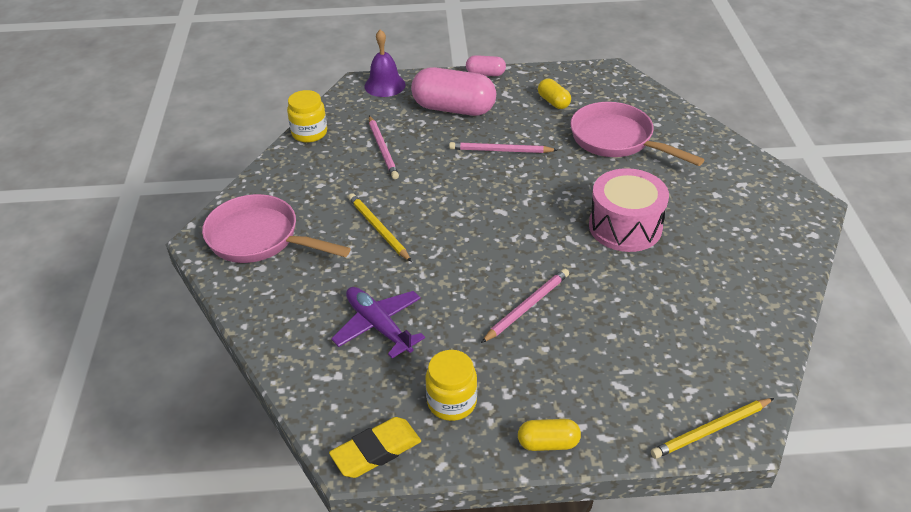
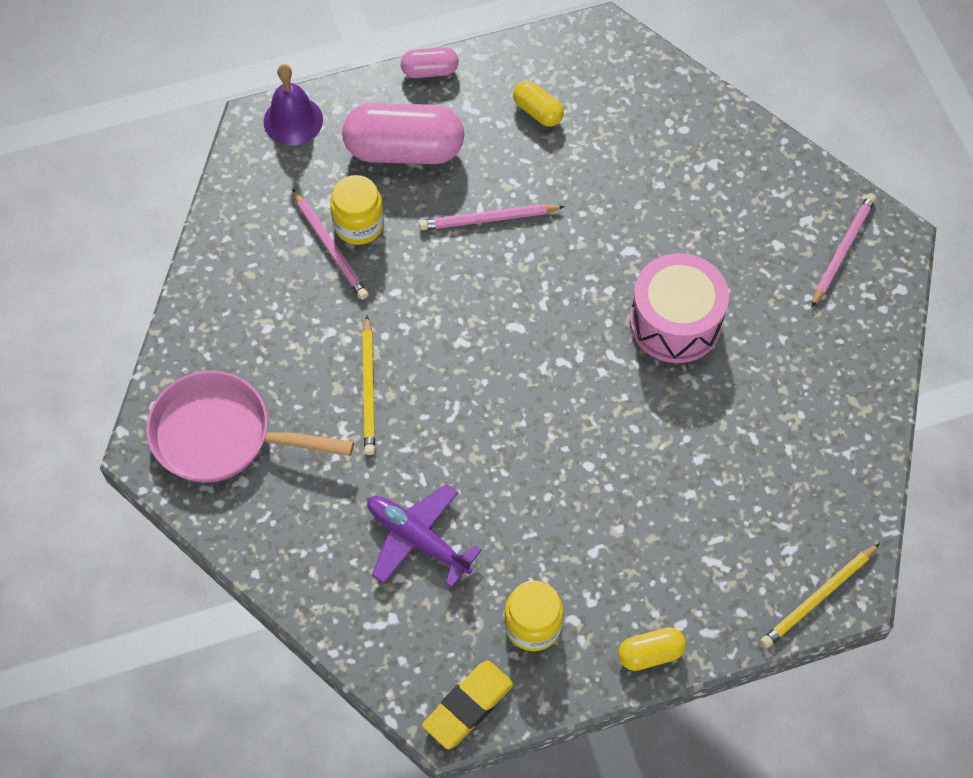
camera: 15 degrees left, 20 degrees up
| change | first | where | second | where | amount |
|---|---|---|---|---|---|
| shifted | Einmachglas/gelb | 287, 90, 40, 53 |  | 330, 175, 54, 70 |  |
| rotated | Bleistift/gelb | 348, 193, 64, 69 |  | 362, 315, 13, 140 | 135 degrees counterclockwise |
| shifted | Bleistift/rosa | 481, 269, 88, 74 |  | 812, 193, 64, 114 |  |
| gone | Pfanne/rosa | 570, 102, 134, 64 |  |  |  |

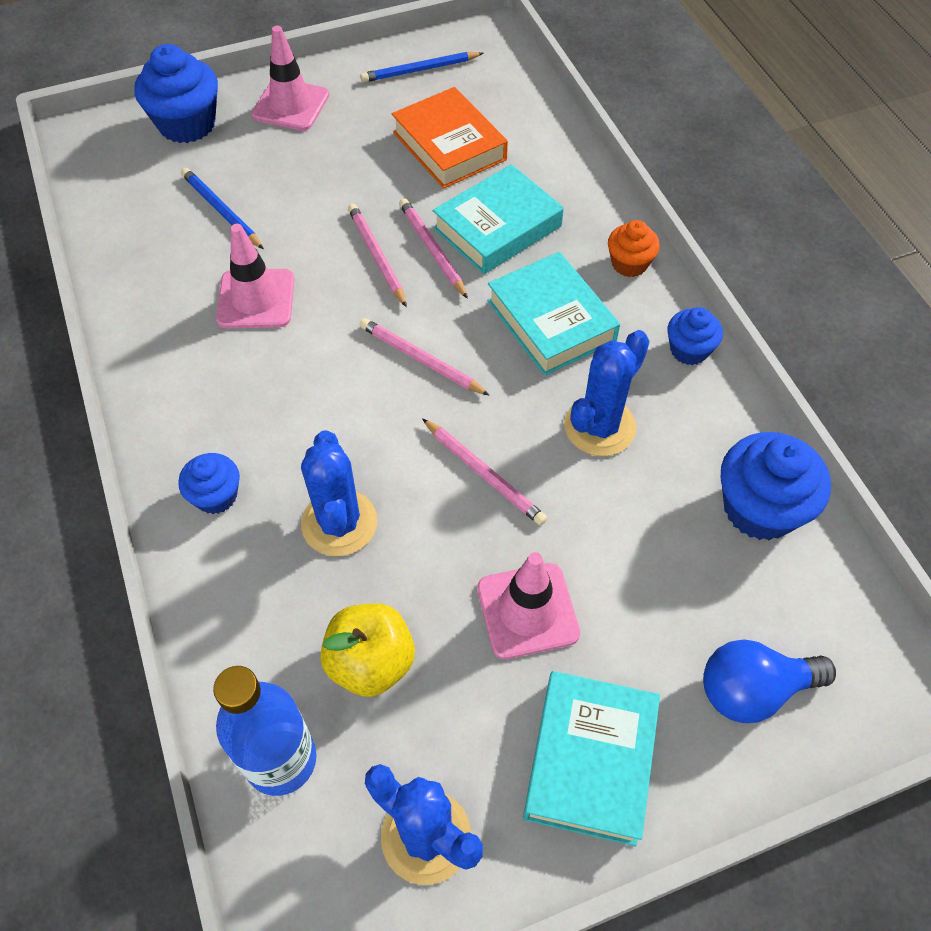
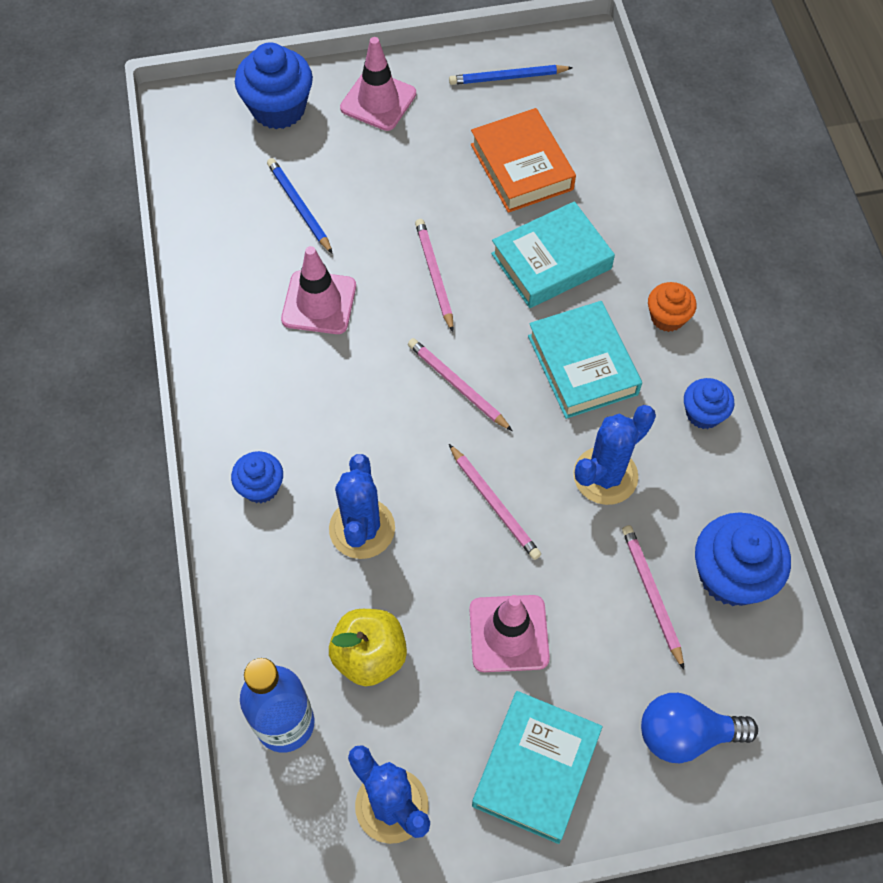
camera: 10 degrees right, 5 degrees up
| change | first | where | second | where | amount |
|---|---|---|---|---|---|
| shifted | Bleistift/rosa | 399, 198, 69, 101 |  | 622, 525, 62, 145 |  |

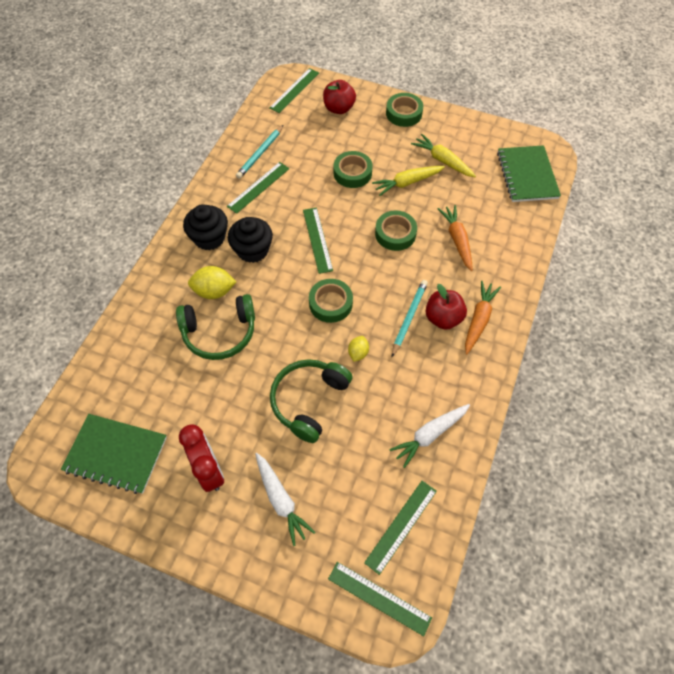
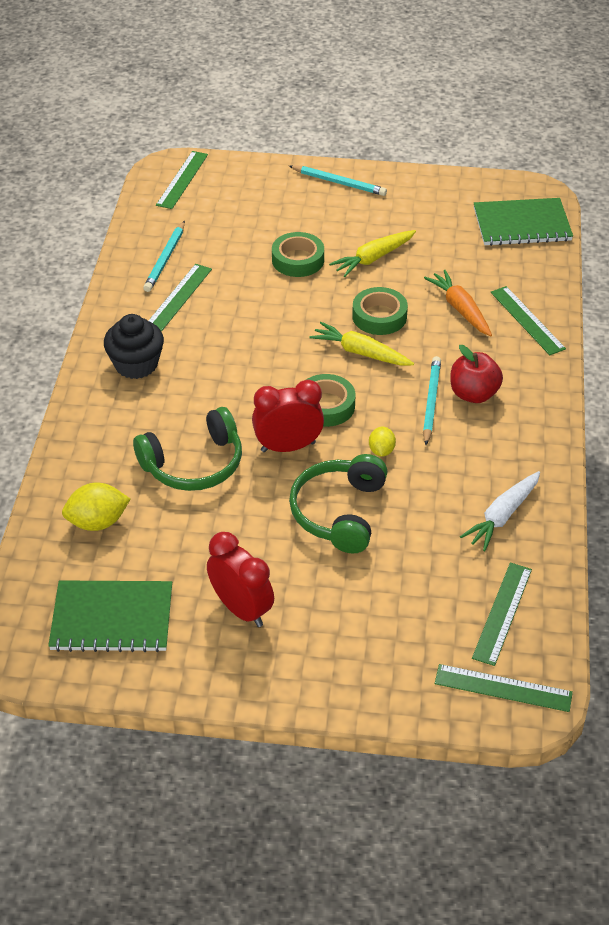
camera: 15 degrees left, 15 degrees down
| change | first | where | second | where | amount |
|---|---|---|---|---|---|
| shifted | Zitrone/gelb | 188, 266, 48, 33 |  | 62, 483, 68, 48 |  |
| new |  |  | Wecker/rot | 252, 380, 72, 72 |  |
| swapped | Klebeband/grün | 386, 93, 37, 34 | Bleistift/türkis | 289, 165, 98, 31 |  |
| shifted | Karotte/gelb | 411, 134, 65, 43 |  | 309, 322, 105, 44 |  |
| rotated | Notizbuch/grün | 497, 145, 64, 57 |  | 474, 198, 99, 48 | 75 degrees counterclockwise |
| shifted | Lineal/grün | 303, 208, 30, 66 |  | 491, 286, 75, 69 |  |
| gone | Muffin/schwarz | 228, 217, 45, 46 |  |  |  |
| gone | Karotte/weiß | 255, 453, 60, 93 |  |  |  |
| gone | Apfel/rot | 323, 80, 33, 34 |  |  |  |
| gone | Karotte/orange | 465, 281, 36, 73 |  |  |  |

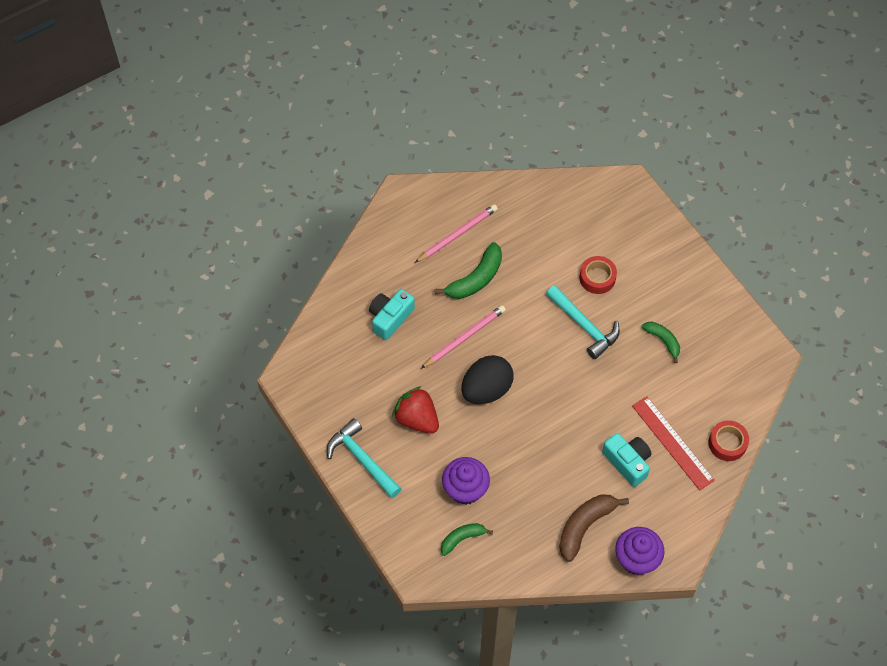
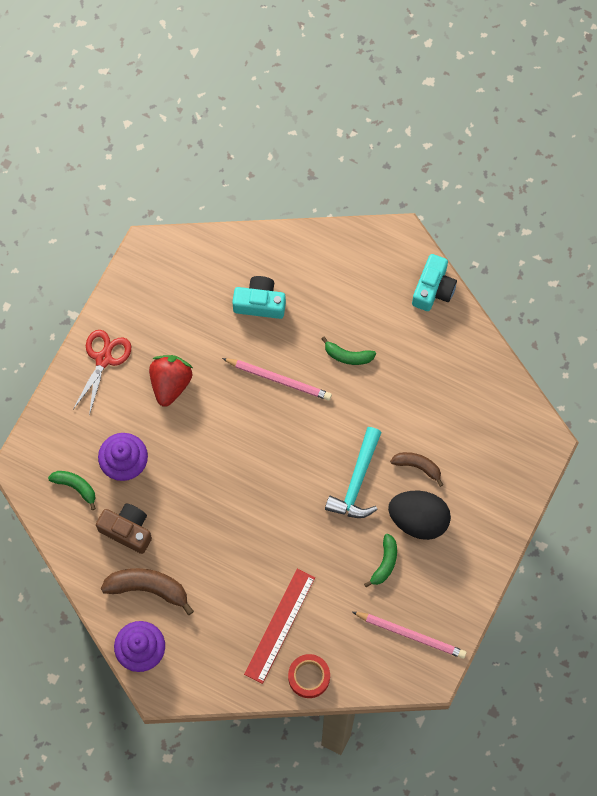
camera: 60 degrees right, 10 degrees up
| change | first | where | second | where | amount |
|---|---|---|---|---|---|
| swapped | Hammer/türkis | 327, 418, 75, 80 | Schere/rot | 73, 330, 58, 86 |  |
| new |  |  | Kamera/braun | 96, 503, 56, 51 |  |
| scaled | Banane/grün | 435, 242, 67, 57 |  | 321, 336, 55, 29 | x0.62 |
| shifted | Bleistift/rosa | 415, 204, 83, 59 |  | 352, 612, 114, 47 |  |
| shifted | Ei/schwarz | 461, 355, 52, 49 |  | 388, 490, 63, 50 |  |
| swapped | Klebeband/rot | 579, 256, 38, 38 | Banane/braun | 390, 452, 53, 35 |  |
| shifted | Kamera/türkis | 602, 433, 50, 54 |  | 412, 254, 45, 57 |  |

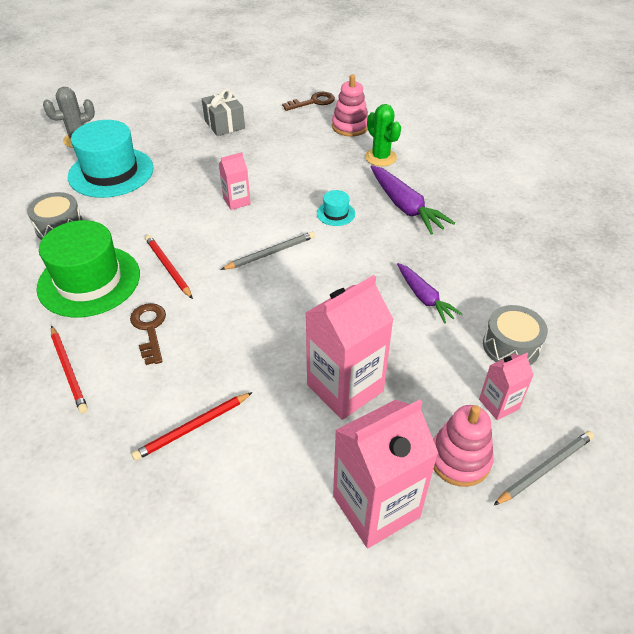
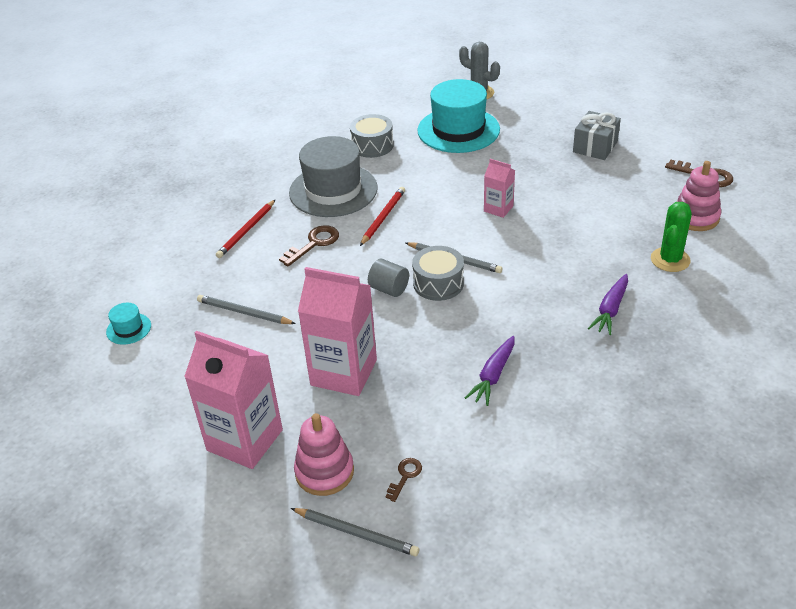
camera: 60 degrees right, 5 degrees down
| change | first | where | second | where | amount |
|---|---|---|---|---|---|
| shifted | Hut/türkis | 317, 190, 38, 36 |  | 106, 303, 45, 42 |  |
| repainted | Bleistift/rot | 132, 392, 121, 69 | Bleistift/grau | 197, 295, 99, 29 |  |
| repainted | Hut/grün | 37, 220, 103, 97 | Hut/grau | 289, 136, 89, 81 |  |
| new |  |  | Vollzylinder/grau | 368, 259, 41, 38 |  |
| swapped | Getränkekarton/rosa | 479, 353, 55, 67 | Schlüssel/braun | 385, 458, 37, 44 |  |
| shifted | Trommel/grau | 483, 305, 65, 60 |  | 412, 246, 52, 55 |  |
| scaled | Karotte/lila | 371, 165, 84, 70 |  | 588, 274, 40, 61 | x0.66 |

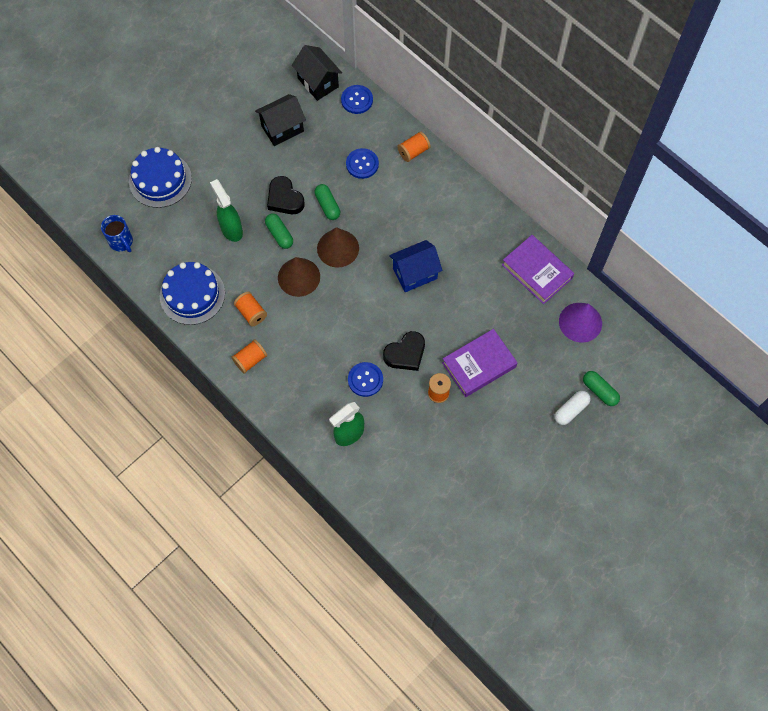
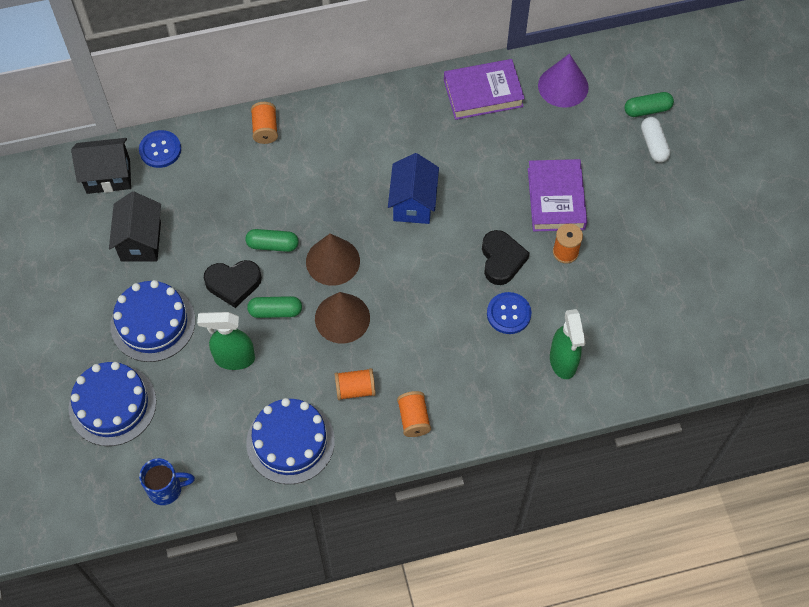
camera: 60 degrees left, 5 degrees down
| change | first | where | second | where | amount |
|---|---|---|---|---|---|
| new |  |  | Kuchen/blau | 110, 280, 85, 82 |  |
| gone | Knopf/blau | 346, 148, 33, 31 |  |  |  |

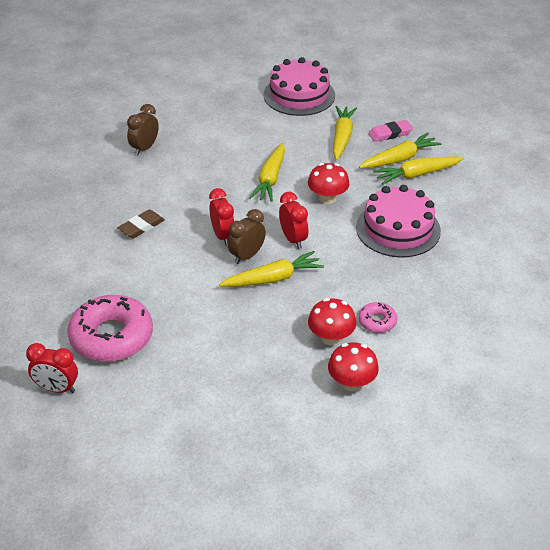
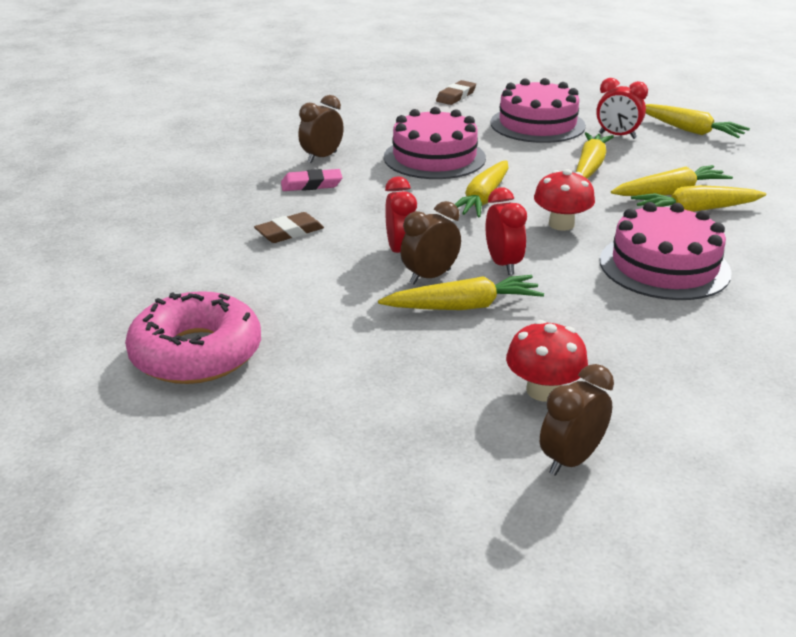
camera: 10 degrees right, 10 degrees down
| change | first | where | second | where | amount |
|---|---|---|---|---|---|
| shifted | Radiergummi/rosa | 368, 120, 45, 22 |  | 281, 169, 62, 22 |  |
| new |  |  | Kuchen/rosa | 384, 107, 102, 72 |  |
| new |  |  | Radiergummi/braun | 436, 80, 40, 25 |  |
| swapped | Pilz/rot | 328, 342, 51, 49 | Wecker/braun | 540, 364, 74, 112 |  |
| shifted | Wecker/rot | 26, 343, 52, 50 |  | 596, 78, 52, 61 |  |
| new |  |  | Karotte/gelb | 645, 104, 105, 34 |  |
| gone | Donut/rosa | 358, 302, 39, 31 |  |  |  |

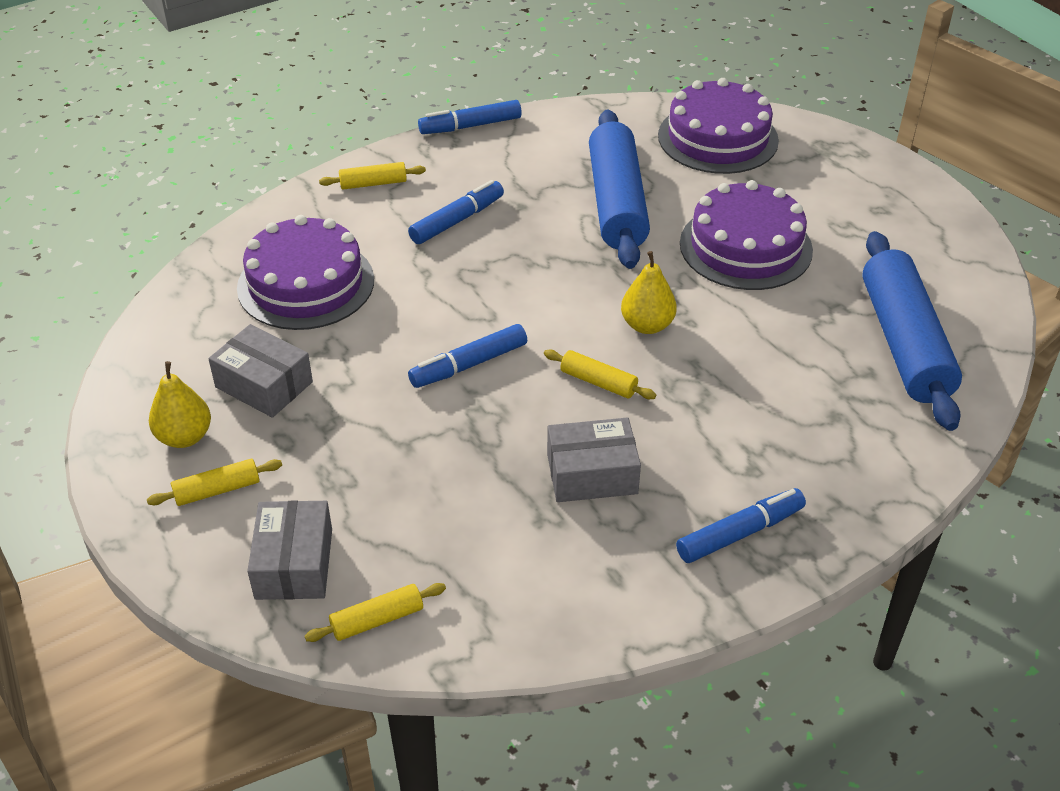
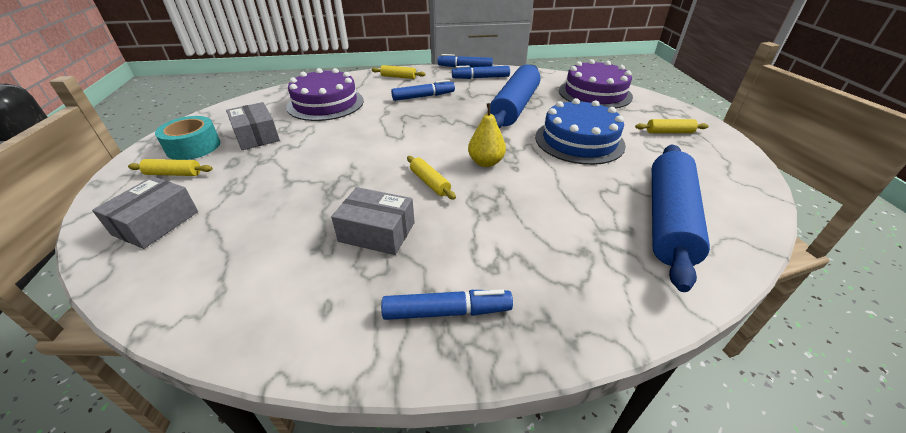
camera: 25 degrees right, 5 degrees down
| change | first | where | second | where | amount |
|---|---|---|---|---|---|
| swapped | Birne/gelb | 149, 361, 62, 87 | Klebeband/türkis | 155, 116, 65, 44 |  |
| shifted | Filzstift/blau | 408, 324, 119, 64 |  | 452, 65, 58, 14 |  |
| repainted | Kuchen/lila | 680, 180, 133, 110 | Kuchen/blau | 535, 98, 91, 67 |  |
| shifted | Nudelholz/gelb | 305, 583, 141, 59 |  | 635, 119, 74, 14 |  |

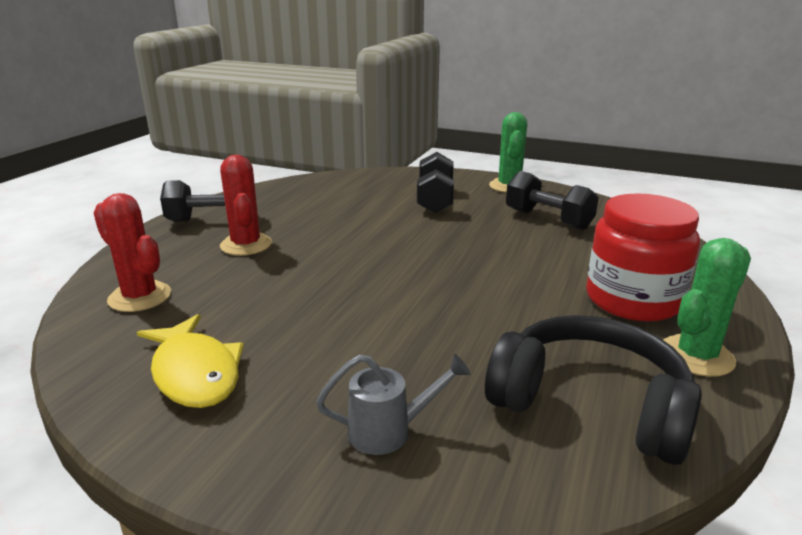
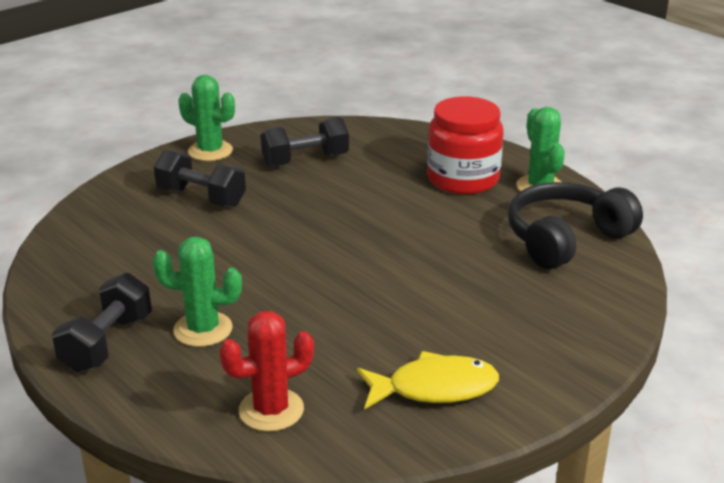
camera: 65 degrees left, 5 degrees up
| change | first | where | second | where | amount |
|---|---|---|---|---|---|
| repainted | Kaktus/rot | 220, 155, 52, 101 | Kaktus/grün | 152, 237, 90, 110 |  |
| gone | Gießkanne/grau | 316, 354, 155, 101 |  |  |  |

